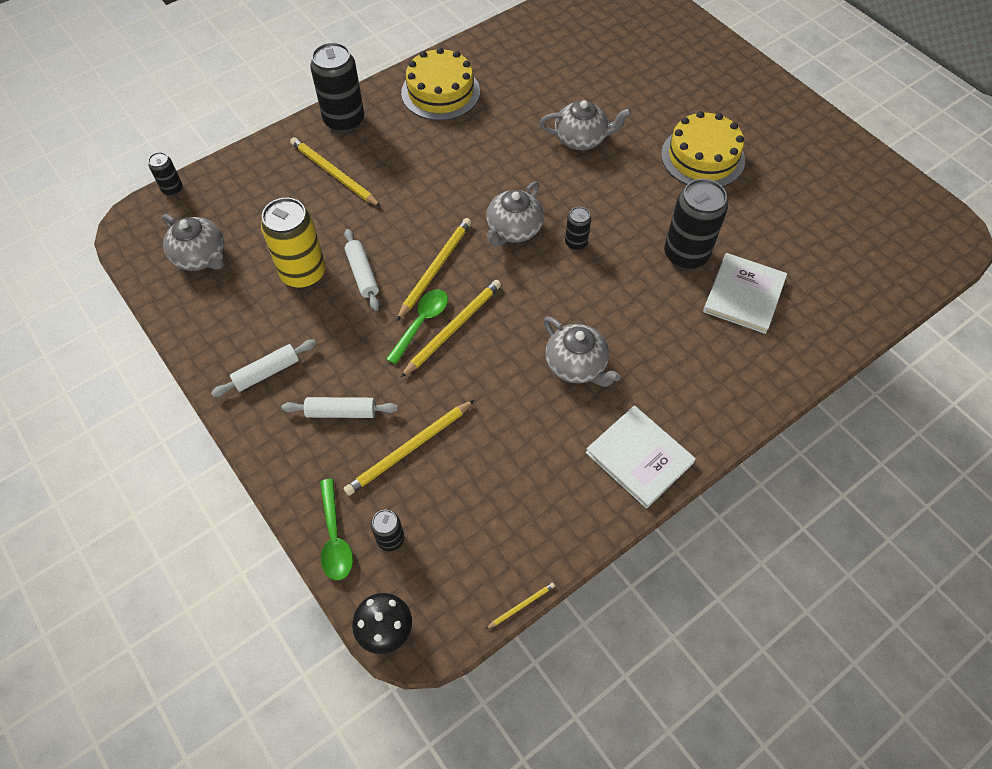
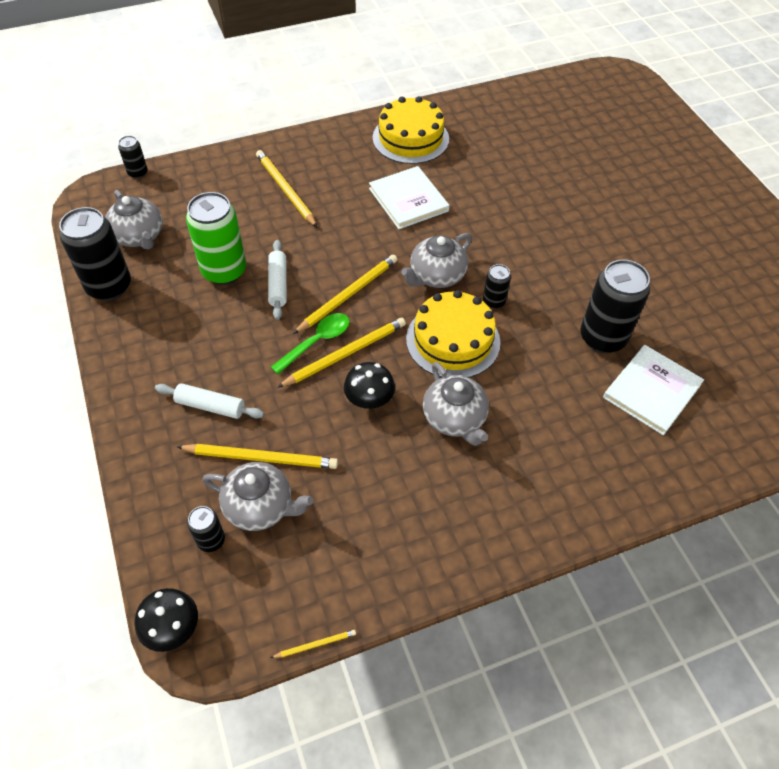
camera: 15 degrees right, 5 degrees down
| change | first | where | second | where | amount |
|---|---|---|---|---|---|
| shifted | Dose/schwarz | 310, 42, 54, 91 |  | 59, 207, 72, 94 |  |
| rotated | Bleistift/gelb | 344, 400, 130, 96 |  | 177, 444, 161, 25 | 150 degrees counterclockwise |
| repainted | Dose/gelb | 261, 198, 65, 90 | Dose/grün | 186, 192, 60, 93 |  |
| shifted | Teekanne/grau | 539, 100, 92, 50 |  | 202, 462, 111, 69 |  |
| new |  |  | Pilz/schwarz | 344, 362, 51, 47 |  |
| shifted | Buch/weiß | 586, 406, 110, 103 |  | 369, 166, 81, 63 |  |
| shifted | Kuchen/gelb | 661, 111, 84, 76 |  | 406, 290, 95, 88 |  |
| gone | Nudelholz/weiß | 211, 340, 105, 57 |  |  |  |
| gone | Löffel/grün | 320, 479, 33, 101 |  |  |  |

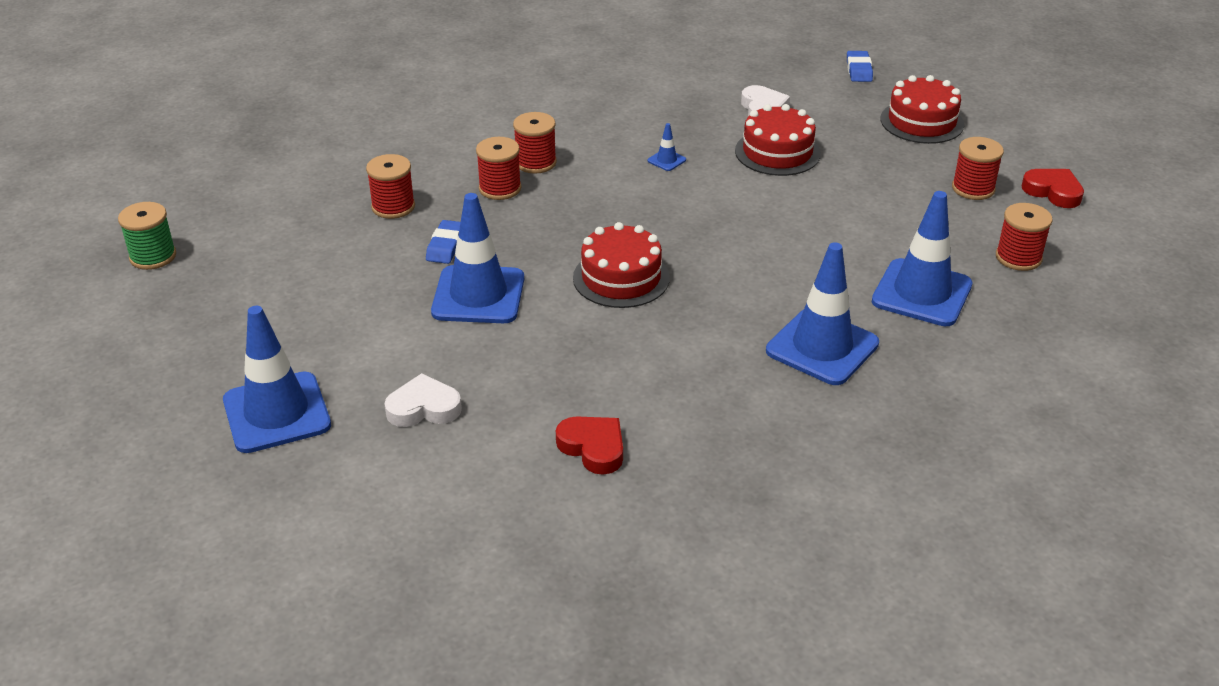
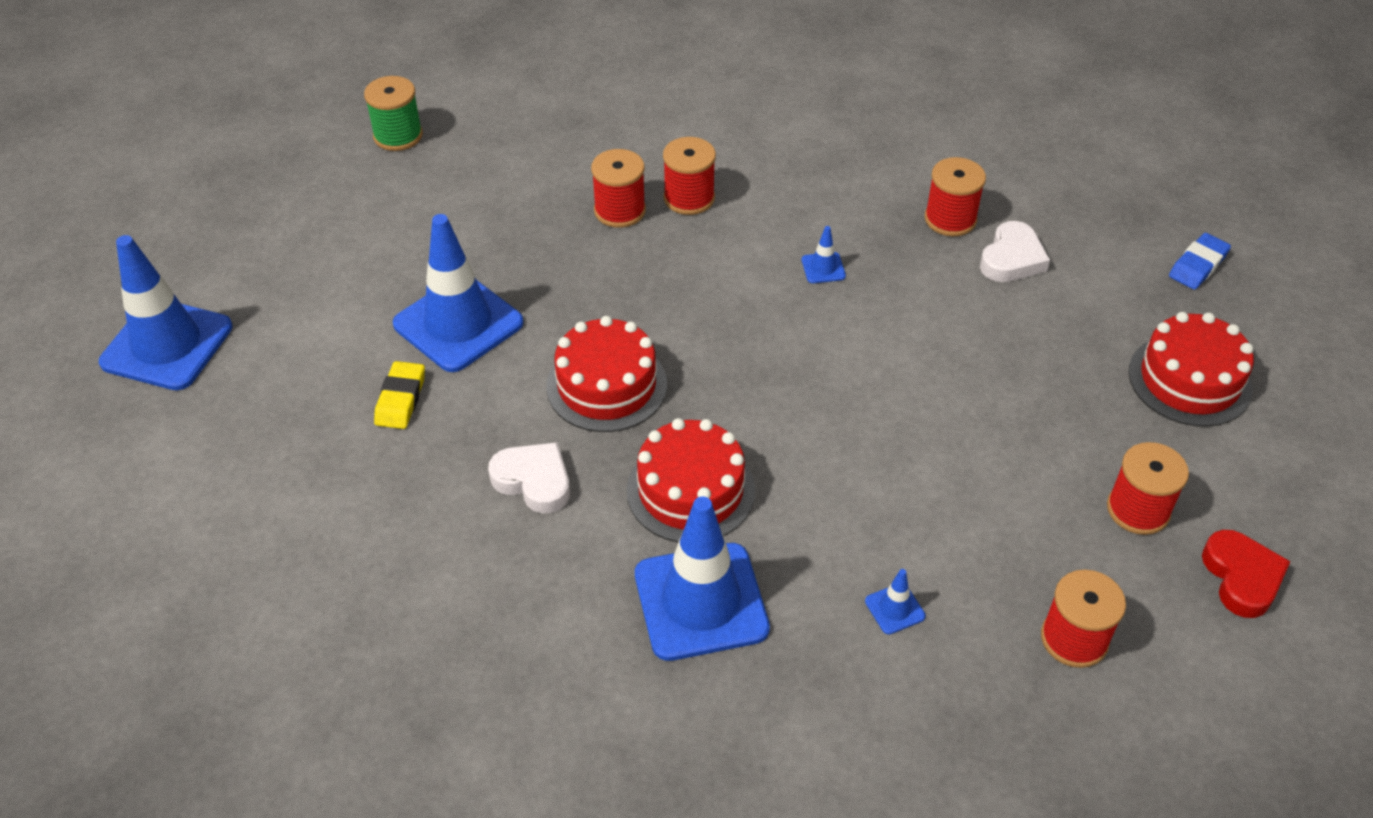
camera: 40 degrees right, 10 degrees up
| change | first | where | second | where | amount |
|---|---|---|---|---|---|
| shifted | Garnrolle/grün | 118, 202, 58, 68 |  | 364, 76, 59, 75 |  |
| new |  |  | Radiergummi/gelb | 374, 361, 51, 68 |  |
| shifted | Herz/weiß | 384, 373, 78, 54 |  | 488, 442, 82, 71 |  |
| shifted | Kuchen/rot | 735, 104, 86, 72 |  | 627, 418, 128, 124 |  |
| scaled | Leitkegel/blau | 872, 191, 101, 135 |  | 865, 569, 61, 65 | x0.40 |
| shifted | Garnrolle/rot | 366, 154, 49, 65 |  | 925, 157, 61, 79 |  |
| gone | Radiergummi/blau | 426, 220, 34, 44 |  |  |  |
| gone | Herz/rot | 556, 416, 67, 59 |  |  |  |

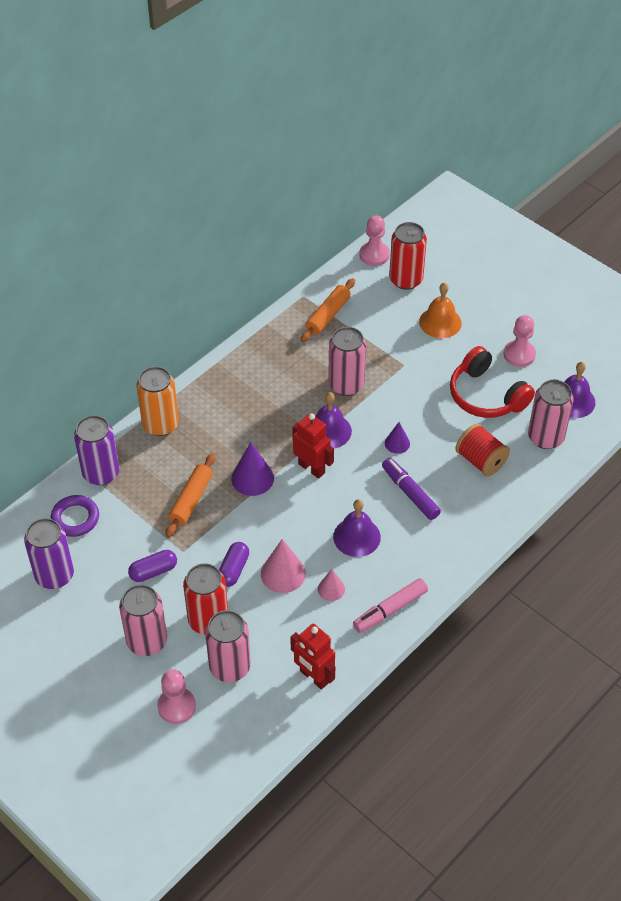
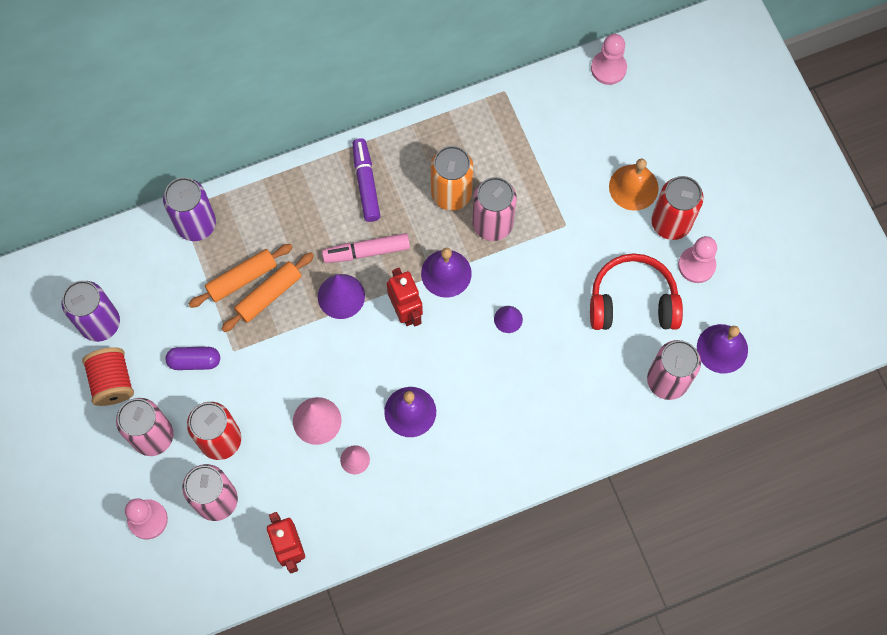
camera: 25 degrees right, 20 degrees up
| change | first | where | second | where | amount |
|---|---|---|---|---|---|
| shifted | Garnrolle/rot | 455, 423, 55, 54 |  | 82, 347, 52, 59 |  |
| shifted | Nudelholz/orange | 300, 278, 55, 64 |  | 189, 244, 104, 64 |  |
| shifted | Filzstift/rosa | 353, 578, 75, 55 |  | 322, 233, 88, 30 |  |
| shifted | Filzstift/lila | 382, 458, 59, 62 |  | 352, 138, 28, 84 |  |
| shifted | Dose/orange | 136, 366, 43, 70 |  | 431, 146, 42, 65 |  |
| rotated | Kopfhörer/rot | 450, 346, 85, 72 |  | 590, 253, 93, 77 | 105 degrees clockwise |
| shifted | Dose/rot | 389, 222, 38, 68 |  | 651, 176, 53, 64 |  |
| gone | Ring/lila | 51, 495, 48, 42 |  |  |  |
| gone | Kapsel/lila | 219, 542, 30, 45 |  |  |  |

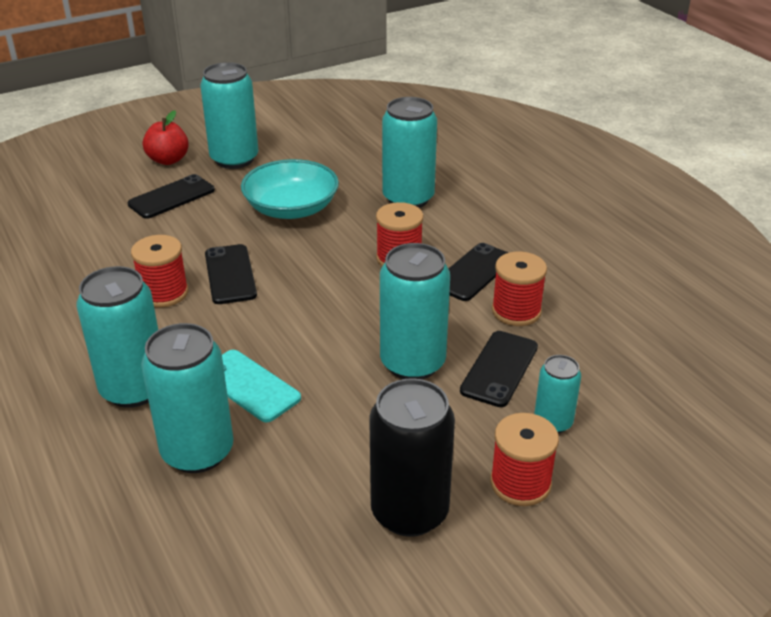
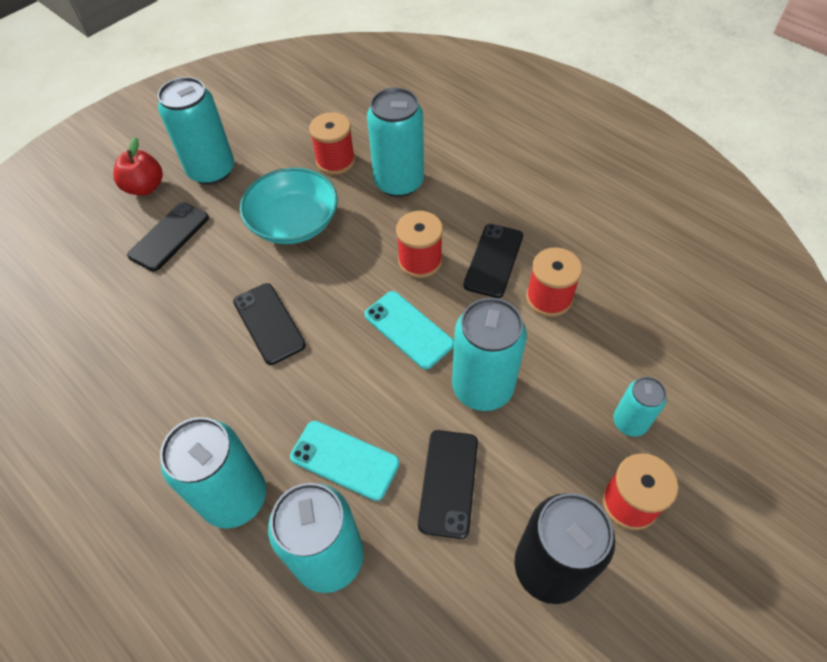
camera: 15 degrees left, 20 degrees up
| change | first | where | second | where | amount |
|---|---|---|---|---|---|
| shifted | Garnrolle/rot | 131, 235, 57, 73 |  | 309, 112, 46, 63 |  |
| new |  |  | Handy/türkis | 364, 291, 90, 78 |  |
| shifted | Handy/schwarz | 460, 331, 78, 76 |  | 418, 430, 60, 109 |  |

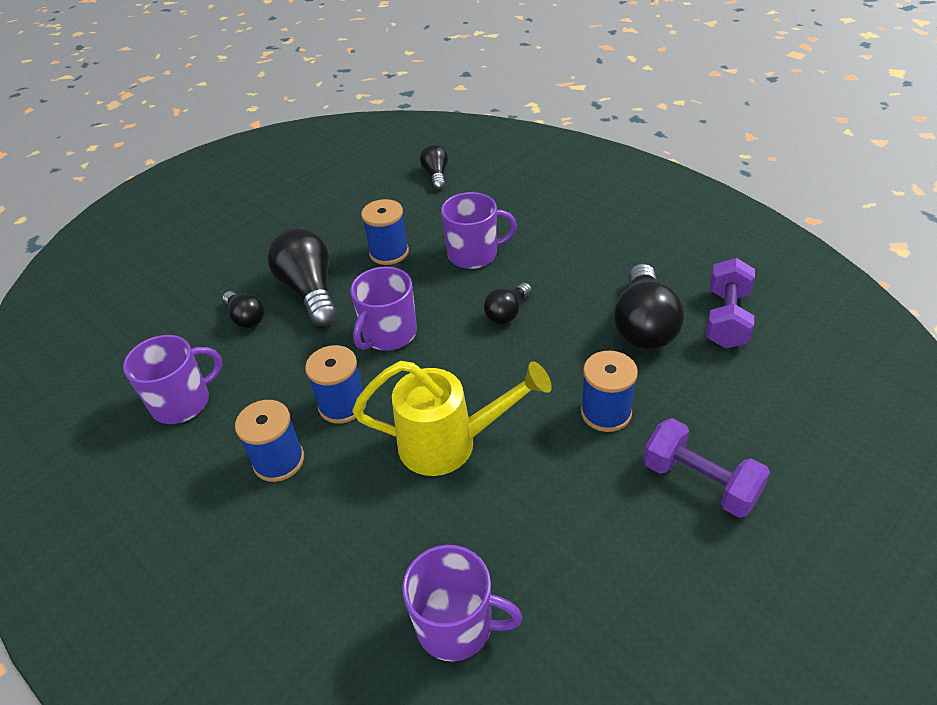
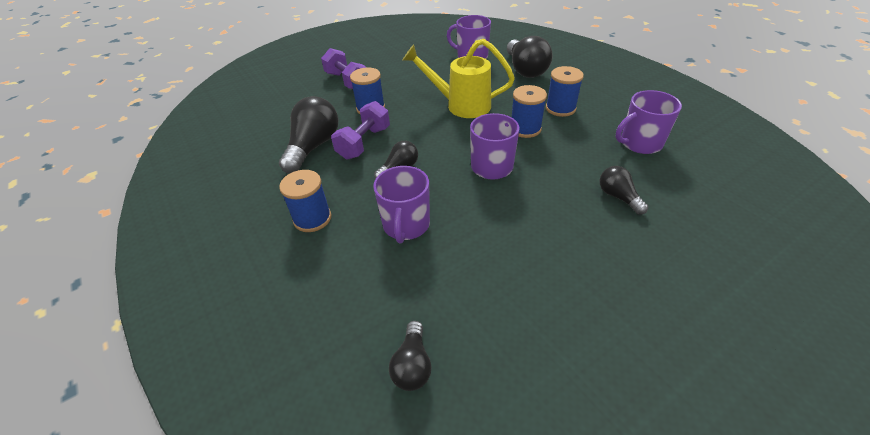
camera: 170 degrees left, 0 degrees up
| change | first | where | second | where | amount |
|---|---|---|---|---|---|
| shifted | Garnrolle/blau | 361, 199, 48, 66 |  | 279, 170, 52, 62 |  |
| shifted | Hantel/lila | 706, 258, 49, 91 |  | 331, 101, 59, 59 |  |
| rotated | Tasse/lila | 441, 192, 76, 77 |  | 373, 166, 57, 78 | 90 degrees counterclockwise |
| shifted | Glühbirne/schwarz | 268, 228, 69, 98 |  | 507, 36, 46, 42 |  |

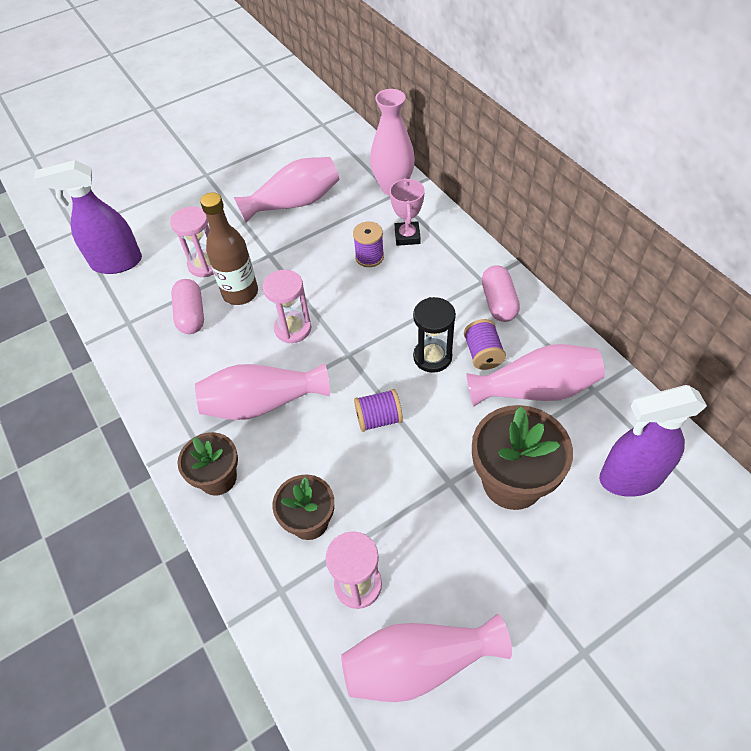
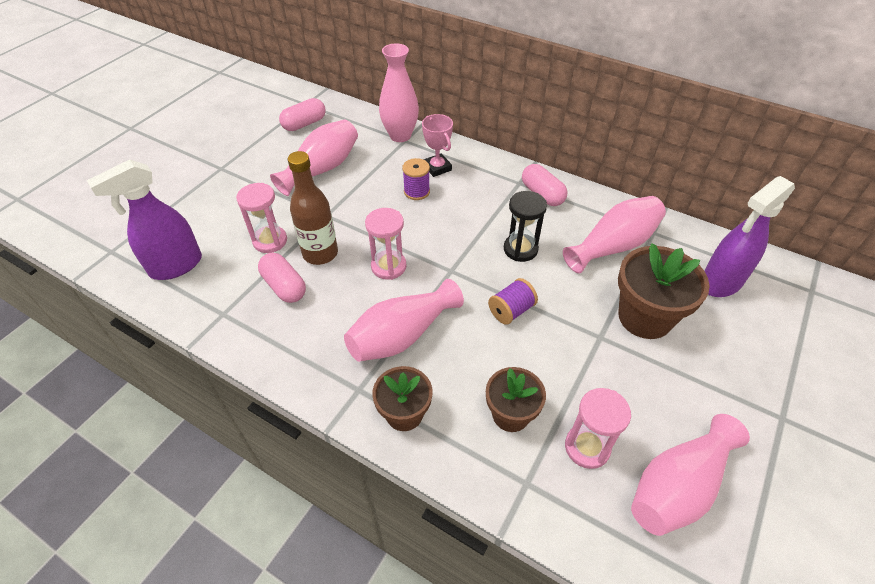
camera: 30 degrees left, 5 degrees down
| change | first | where | second | where | amount |
|---|---|---|---|---|---|
| new |  |  | Kapsel/rosa | 279, 98, 47, 33 |  |
| gone | Garnrolle/lila | 464, 319, 42, 51 |  |  |  |

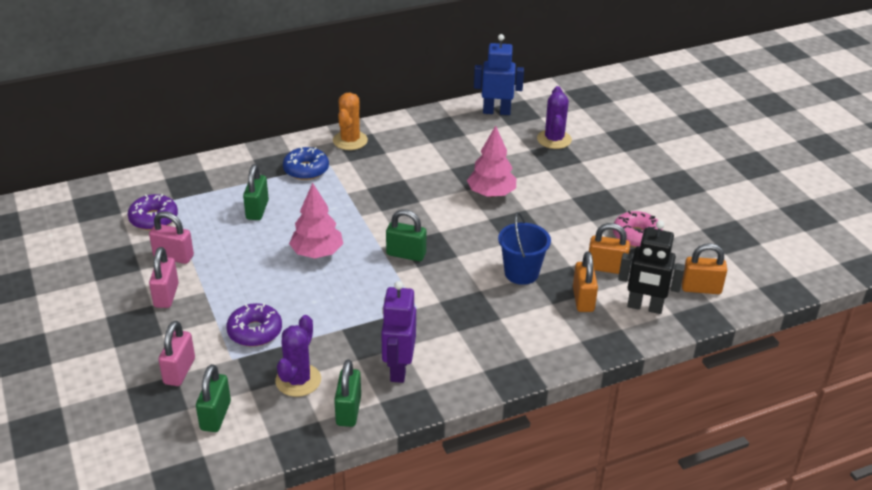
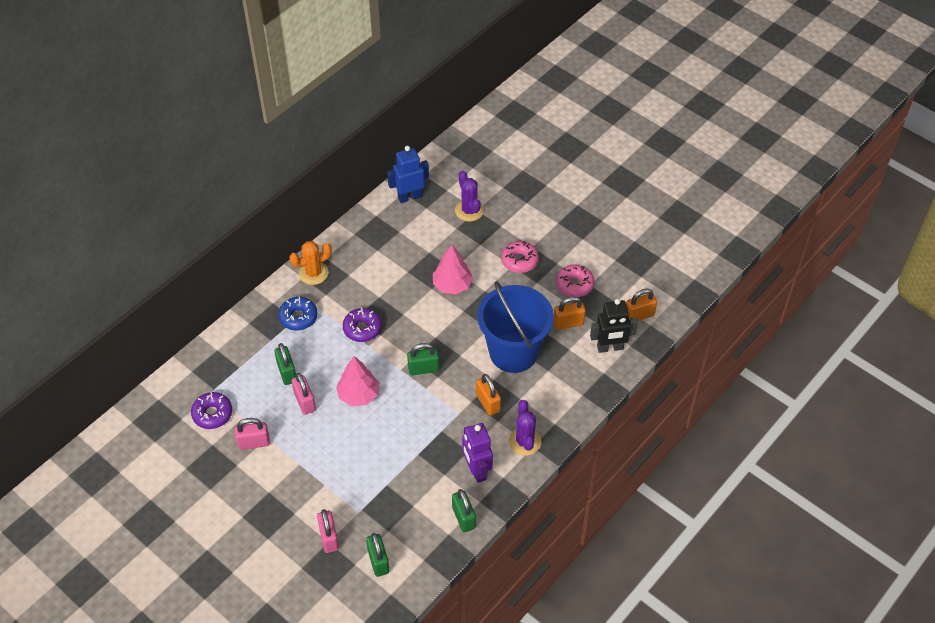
camera: 25 degrees left, 15 degrees up
| change | first | where | second | where | amount |
|---|---|---|---|---|---|
| rotated | Kaktus/orange | 333, 92, 35, 58 |  | 289, 241, 43, 44 | 75 degrees clockwise |
| shifted | Vorhängeschloss/rosa | 149, 247, 30, 61 |  | 292, 373, 24, 42 |  |
| shifted | Donut/lila | 226, 303, 56, 44 |  | 343, 308, 39, 34 |  |
| shifted | Vorhängeschloss/orange | 573, 251, 25, 61 |  | 476, 374, 25, 42 |  |
| scaled | Eimer/blau | 498, 212, 53, 73 |  | 477, 281, 77, 92 | x1.86 |
| new |  |  | Donut/rosa | 501, 241, 38, 32 |  |
| shifted | Kaktus/lila | 275, 315, 46, 82 |  | 509, 400, 32, 56 |  |

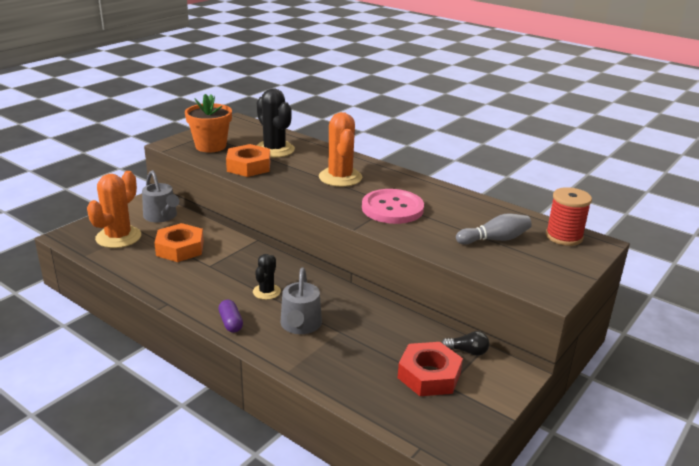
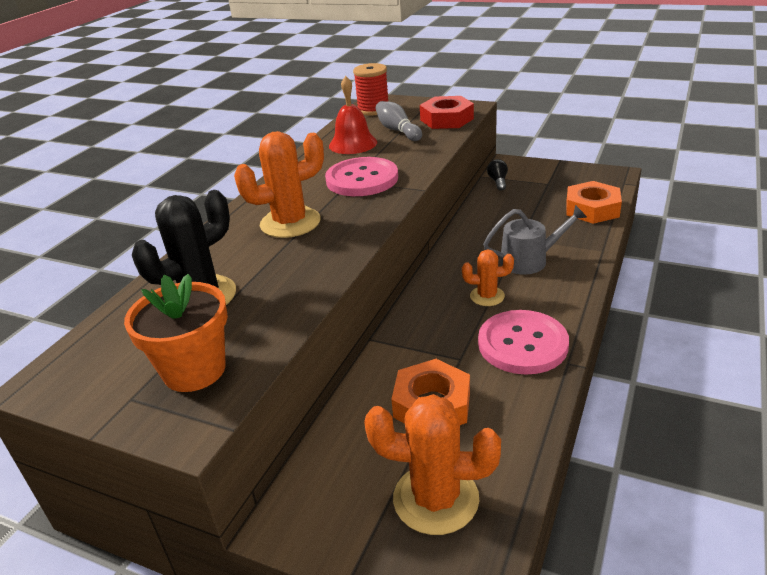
camera: 100 degrees left, 5 degrees up
| change | first | where | second | where | amount |
|---|---|---|---|---|---|
| new |  |  | Glocke/rot | 329, 76, 48, 78 |  |
| shifted | Sechskantmutter/rot | 398, 342, 65, 54 |  | 420, 96, 54, 33 |  |
| repainted | Kaktus/schwarz | 253, 254, 28, 46 | Kaktus/orange | 462, 250, 52, 56 |  |
| new |  |  | Knopf/rosa | 478, 310, 91, 64 |  |
| shifted | Sechskantmutter/orange | 226, 144, 44, 33 |  | 566, 181, 56, 43 |  |
| gone | Gießkanne/grau | 142, 170, 37, 52 |  |  |  |
| gone | Kapsel/lila | 218, 300, 25, 33 |  |  |  |

